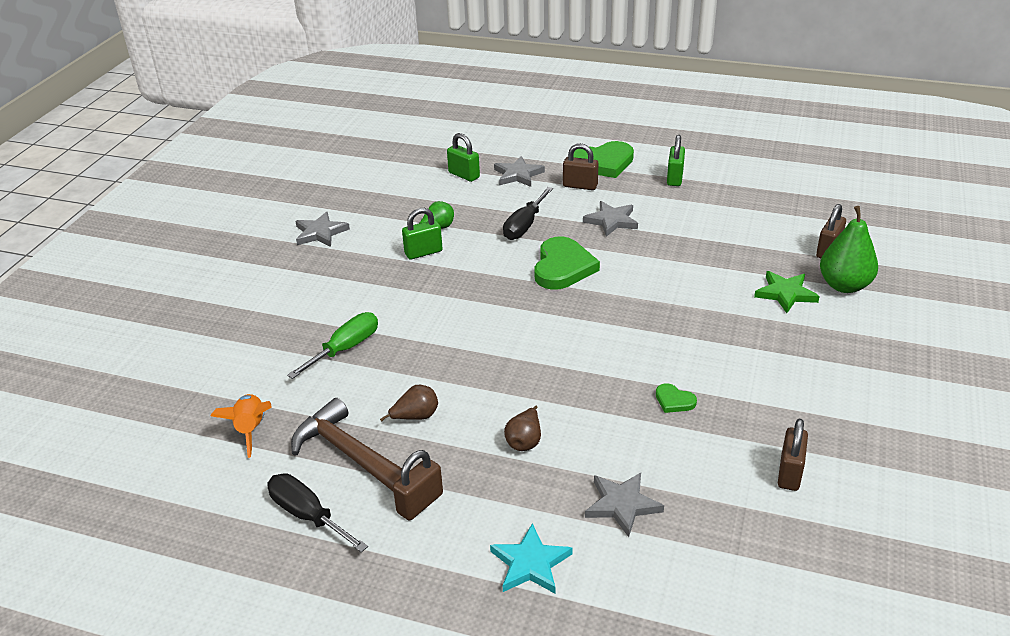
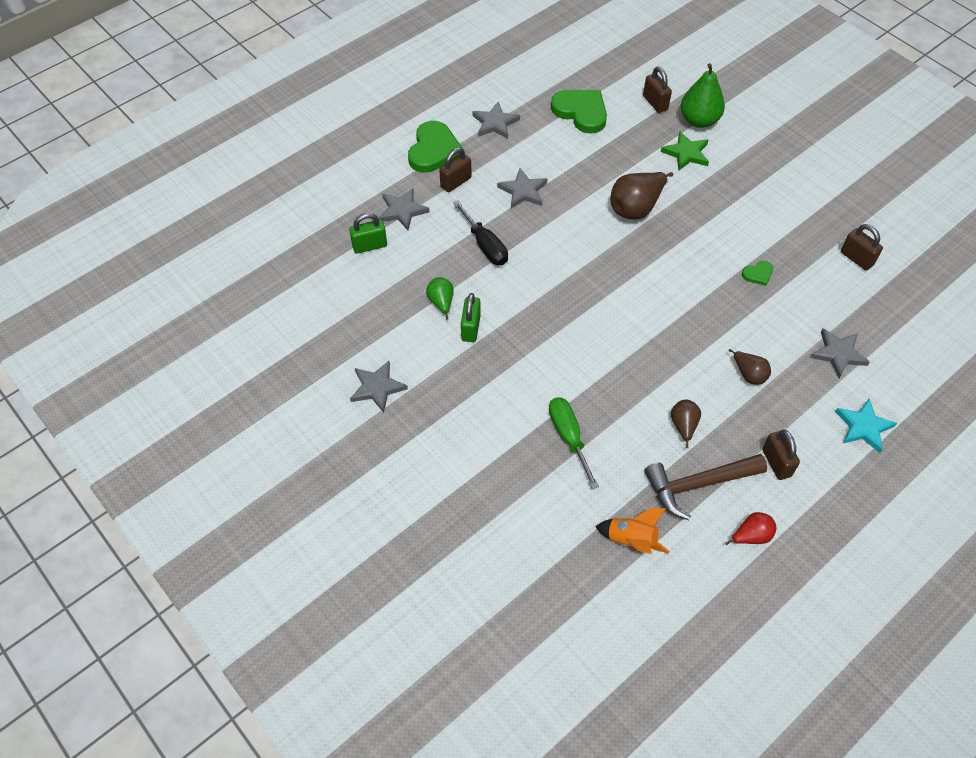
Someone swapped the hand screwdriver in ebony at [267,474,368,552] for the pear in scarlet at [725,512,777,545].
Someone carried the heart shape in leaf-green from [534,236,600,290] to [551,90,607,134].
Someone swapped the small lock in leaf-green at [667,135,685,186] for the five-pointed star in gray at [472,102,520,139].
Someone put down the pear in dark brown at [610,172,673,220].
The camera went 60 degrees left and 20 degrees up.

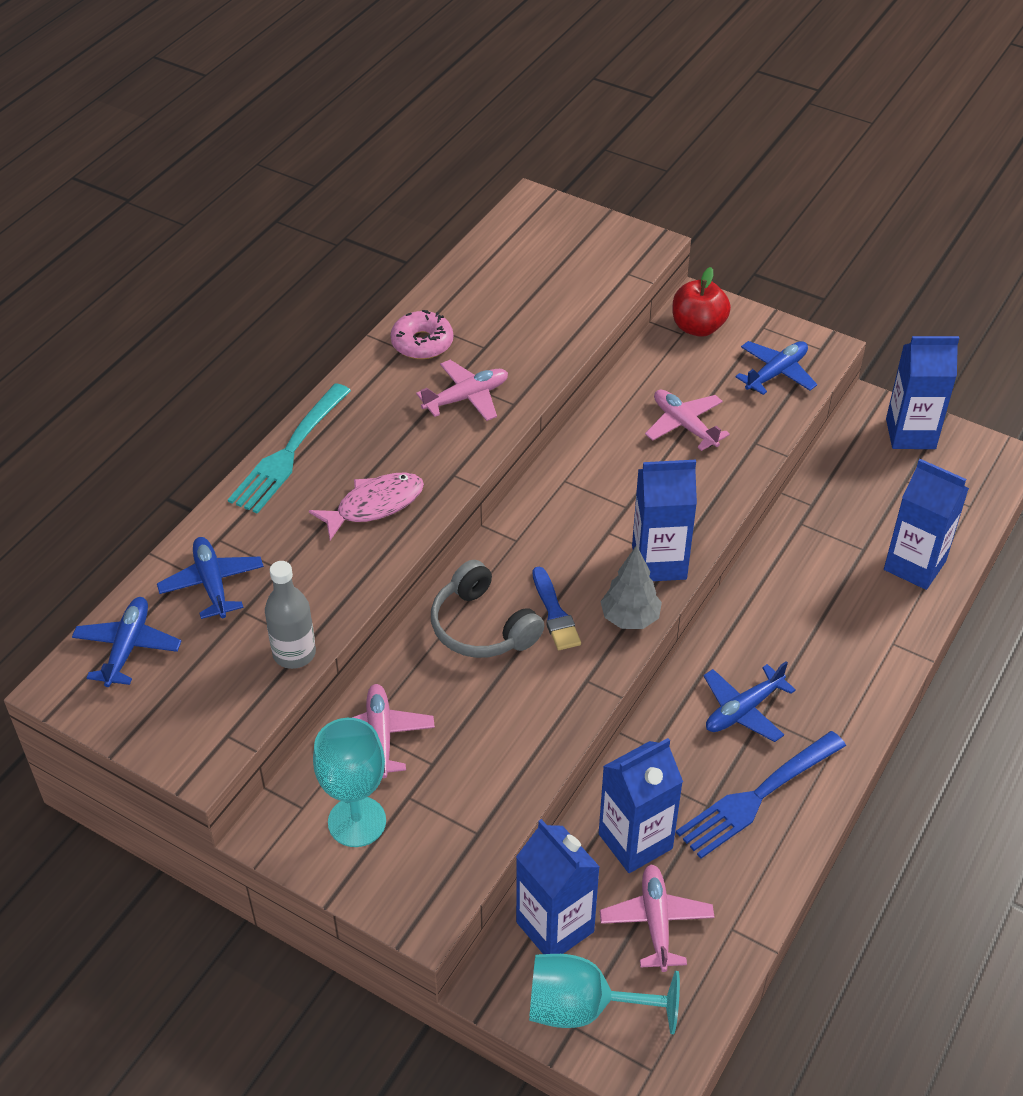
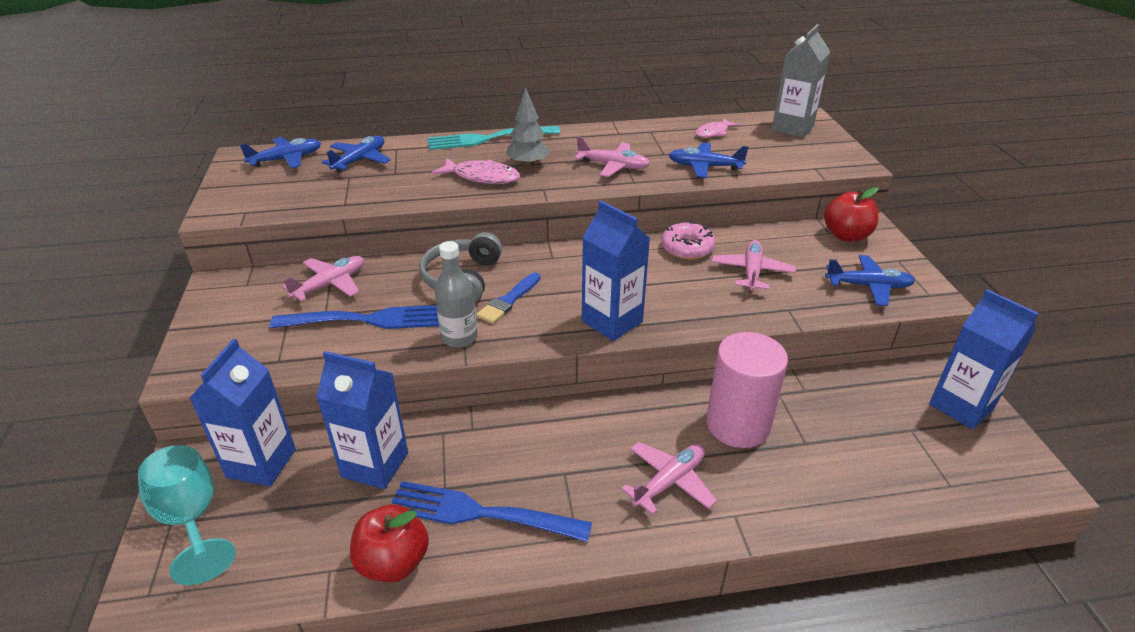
Someone carried the drink bottle in gray from [265,561,316,669] to [435,241,478,348].
Someone took away the goblet in teal at [313,718,386,847].
Someone carried the glazed donut in pink from [391,310,453,359] to [661,222,715,260].
Someone carried the toy plane in pink from [599,865,714,972] to [621,442,717,515].
Someone carried the tree in gray from [600,545,662,629] to [506,87,550,168].
Someone carried the toy plane in cobalt from [704,661,796,742] to [669,143,749,178].
Someone took away the carton in cobalt at [884,459,969,590].
Someone put down the table fork in cobalt at [270,305,439,329].
Someone put down the toy apple in scarlet at [350,504,429,582].
Someone put down the fish figure in pink at [696,118,739,138].
Someone put down the cylinder shape in pink at [706,332,788,448].
Someone put down the carton in gray at [772,24,831,138].
The camera went 50 degrees right and 10 degrees down.

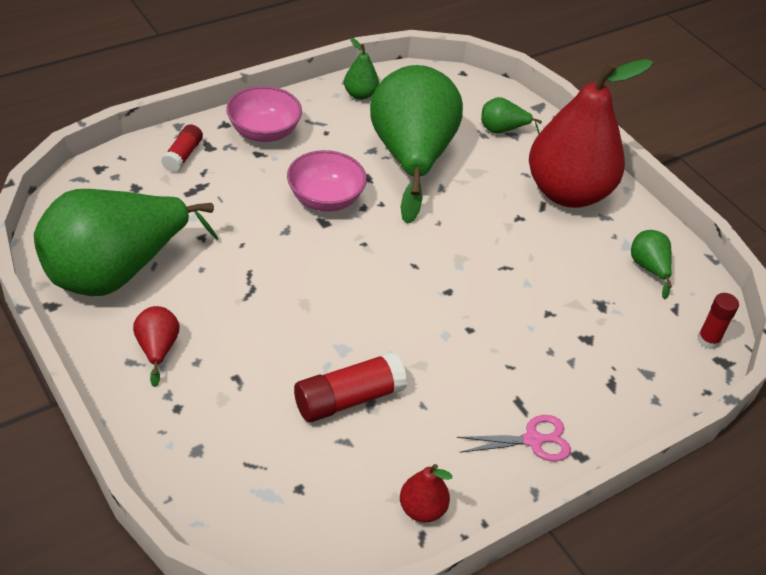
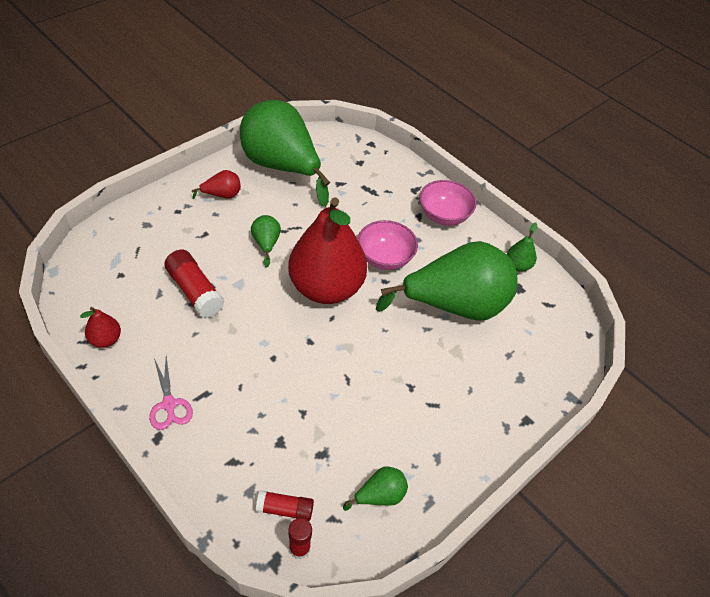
Someone carried the glue in scarlet from [161,124,203,172] to [256,490,314,521].
Someone carried the pear in leaf-green from [481,97,542,134] to [251,215,281,268].
Someone carried the pear in scarlet from [529,59,653,208] to [288,198,367,304].
The camera went 80 degrees right and 5 degrees up.

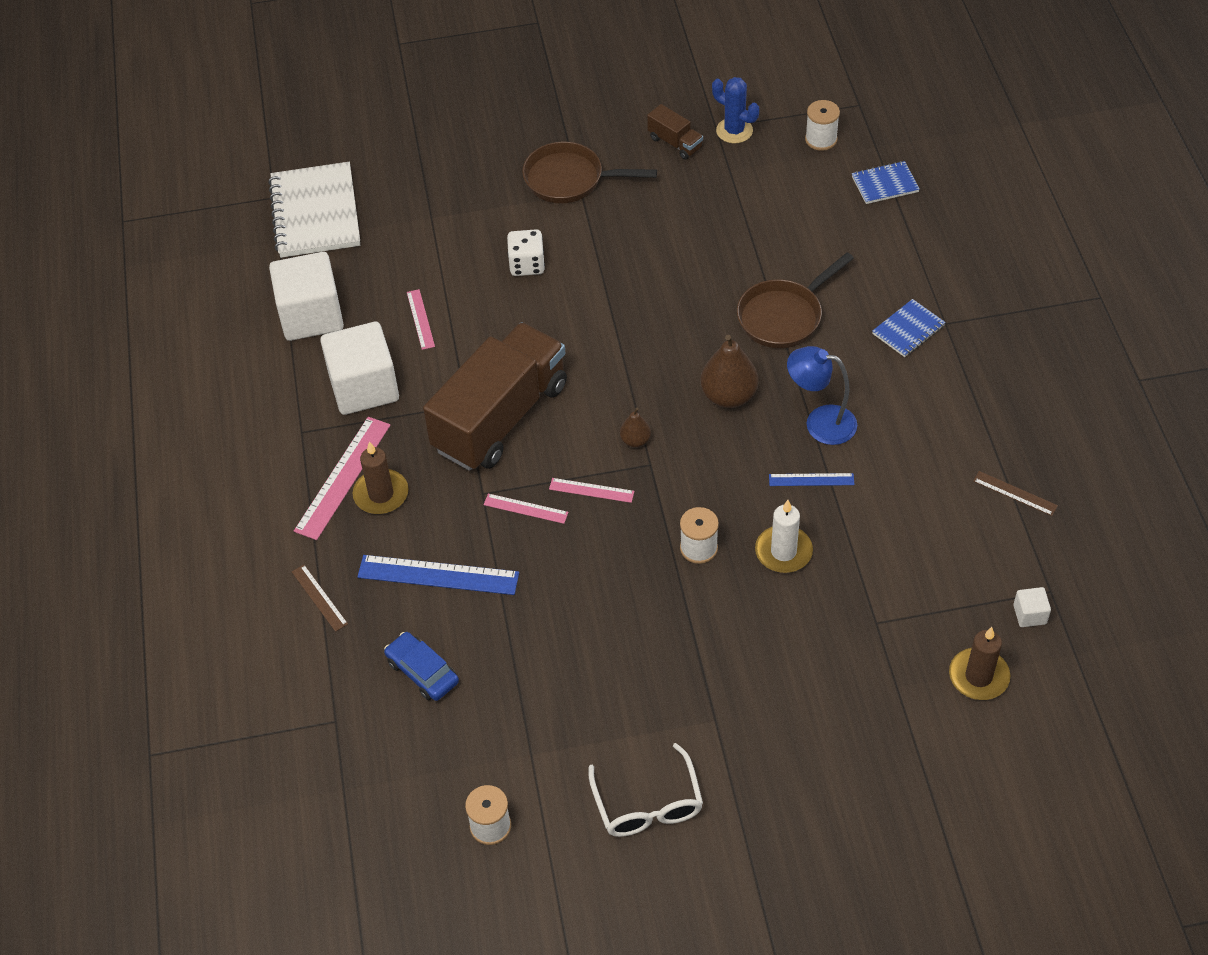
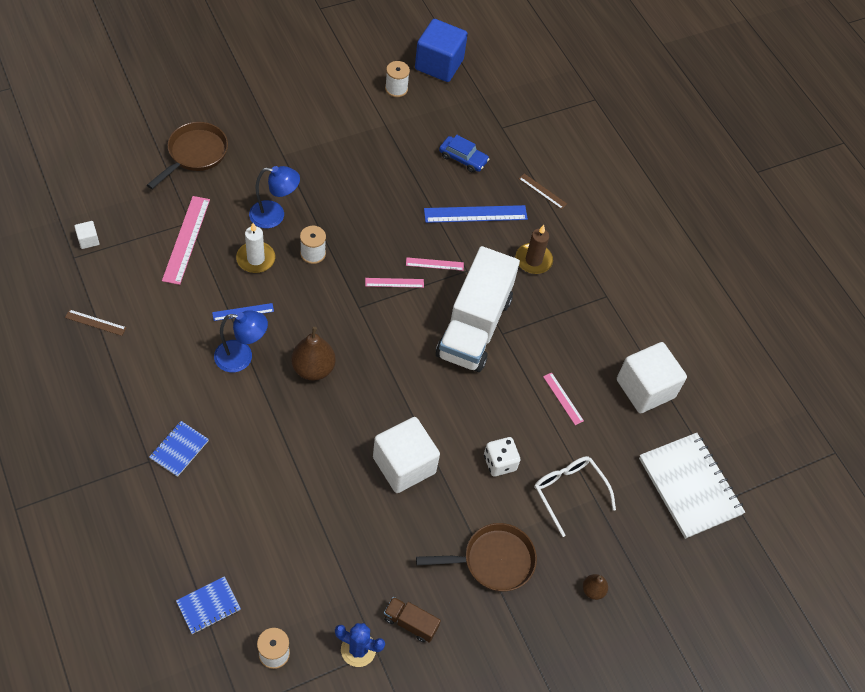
Someone carried the straightedge in pink from [294,417,390,540] to [162,196,210,285].
Someone carried the block in snow-white from [320,321,399,415] to [373,417,440,493].
Someone repainted the truck in dark brown at [423,322,567,471], which became the truck in snow-white at [436,246,520,372].
Someone carried the glasses in snow-white from [588,743,703,837] to [534,456,616,537].
Someone carried the pear in dark brown from [620,408,651,448] to [583,574,608,600].
Someone carried the pan in dark brown from [737,252,854,348] to [147,122,228,189].
Someone took away the pillar candle in dark brown at [949,627,1010,700].
Someone put down the desk lamp in cobalt at [249,166,300,228].
Someone put down the block in cobalt at [415,19,468,82].
The camera went 155 degrees right and 5 degrees up.

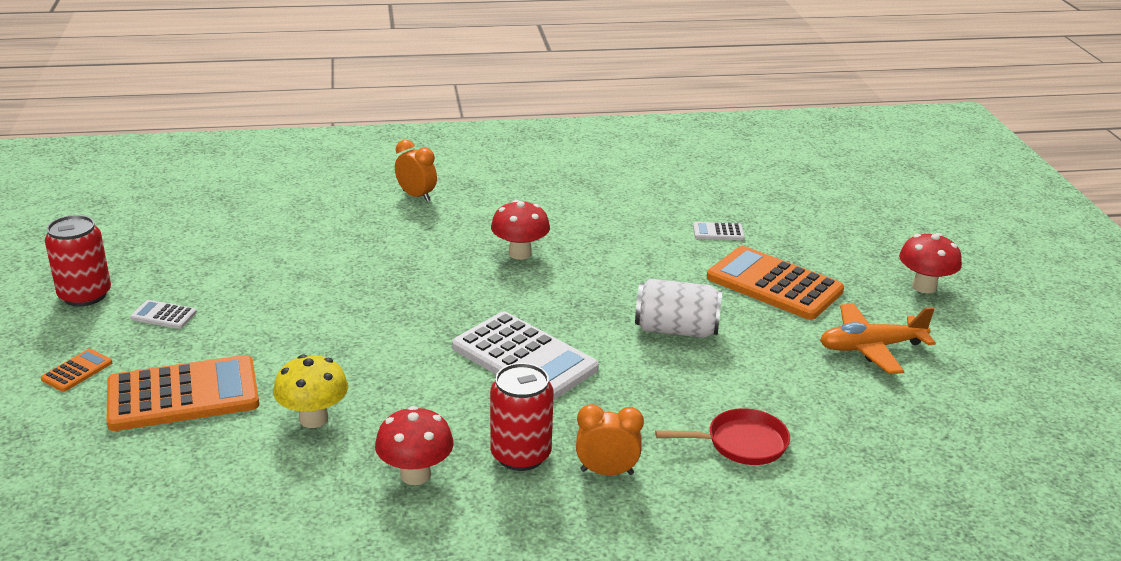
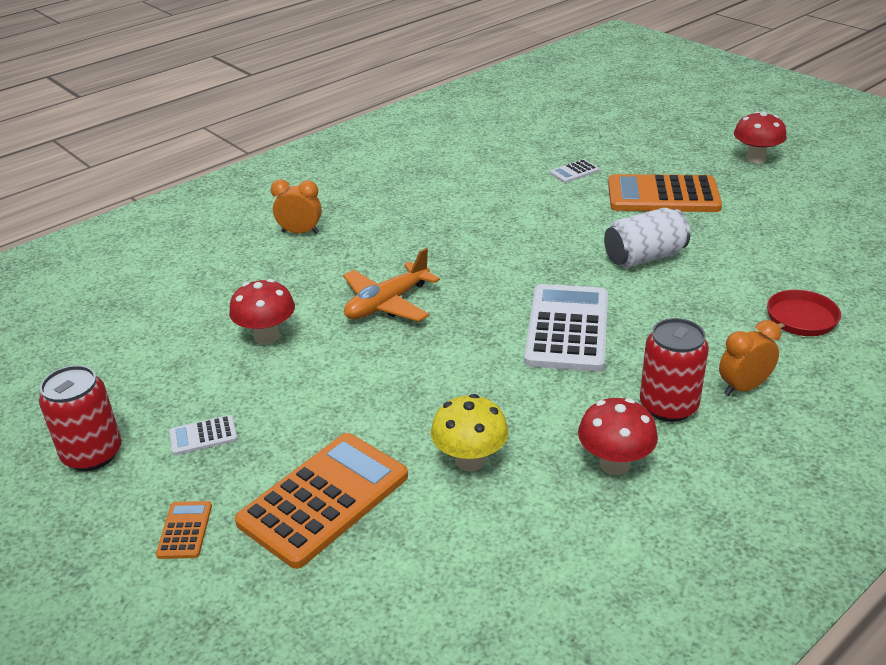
Someone rotated the pocket calculator in snow-white at [452,312,599,401] by 90 degrees counterclockwise.
Someone carried the toadstool in scarlet from [491,200,550,260] to [229,279,295,344].
Someone carried the toy plane in bright orange from [820,303,936,374] to [343,248,440,322].
The camera went 30 degrees left and 5 degrees up.

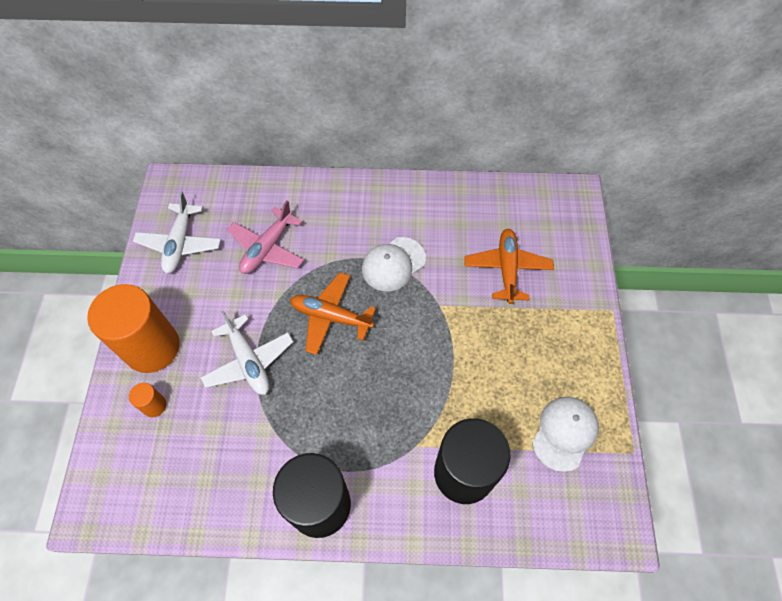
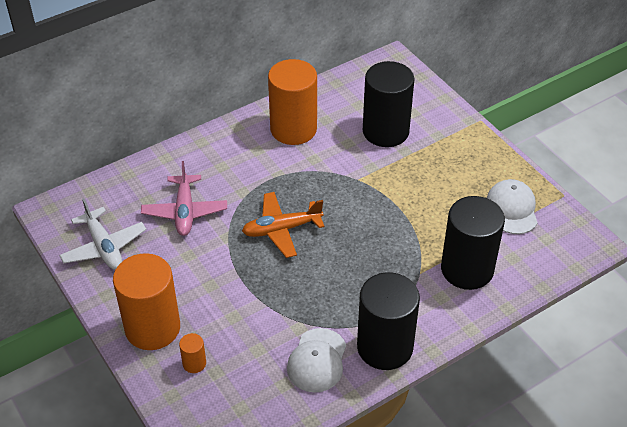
Someone took away the toy plane in snow-white at [200,311,293,395].
Someone carried the cap in snow-white from [362,237,426,291] to [287,328,346,393].
Someone swapped the toy plane in bright orange at [464,229,554,304] for the cylinder shape in ebony at [363,61,414,147].
Someone put down the cylinder shape in bright orange at [268,59,317,145].
The camera went 35 degrees left and 15 degrees down.

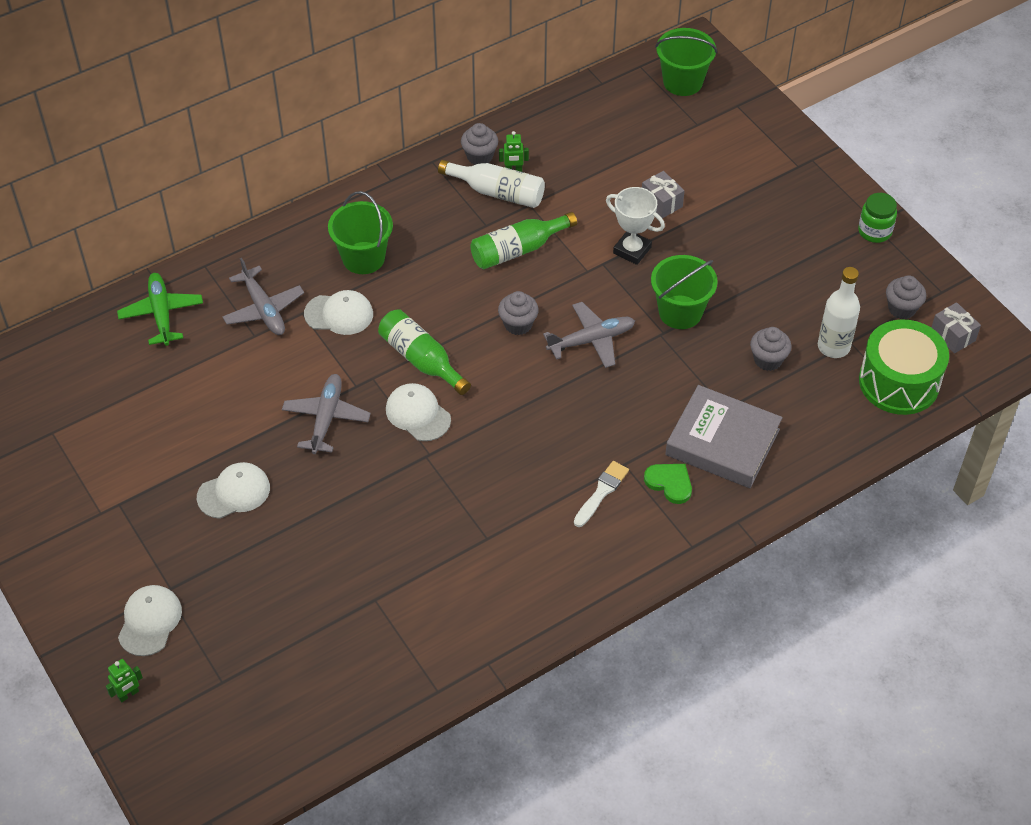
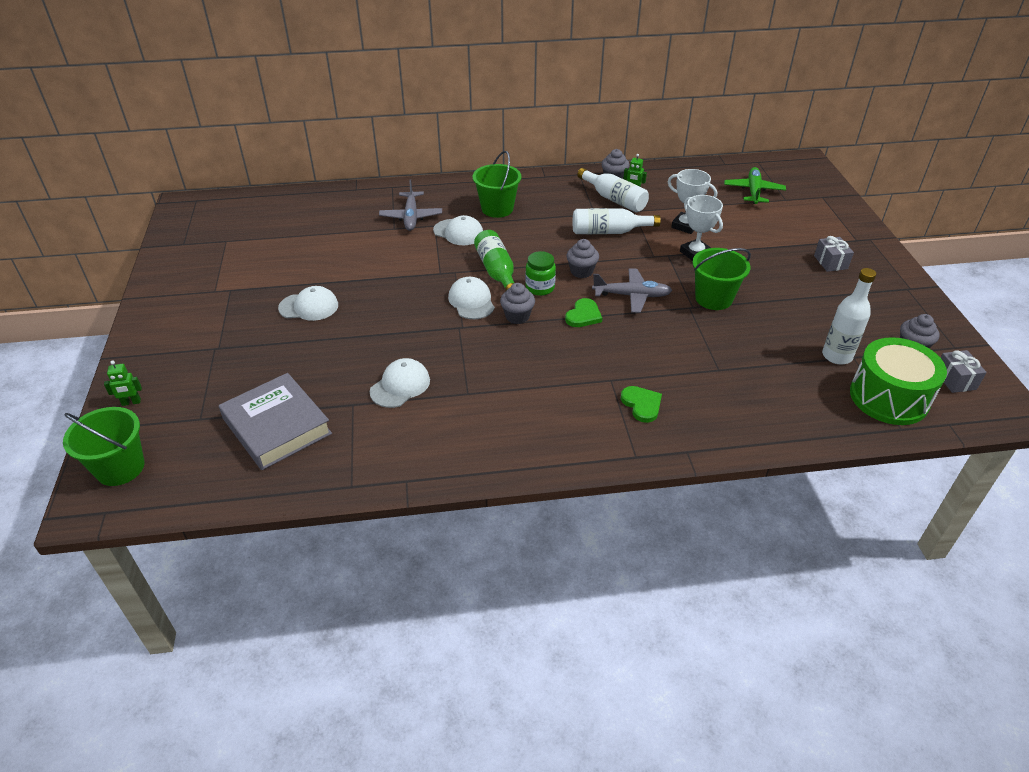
Someone carried the toy plane in leaf-green from [117,273,203,346] to [724,167,786,204].
Someone carried the cap in snow-white from [118,585,182,656] to [370,358,430,408].
Someone took away the toy plane in gray at [282,374,371,454].
Someone repainted the drink bottle in leaf-green at [470,212,577,269], which became the drink bottle in snow-white at [573,208,661,234].
Someone took away the paintbrush in snow-white at [574,461,629,527].
Someone carried the present in gray from [642,171,685,218] to [814,236,854,272].
Someone carried the sand bucket in leaf-green from [655,28,717,96] to [63,407,144,486].
Someone carried the book in gray from [665,385,782,488] to [219,373,332,470].
Someone carried the fairy cake in gray from [750,327,791,371] to [500,283,535,324].
Someone carried the jam jar in leaf-green from [858,193,897,243] to [525,251,556,296].
Someone put down the heart shape in leaf-green at [565,298,602,327].
Someone put down the prize cup in snow-white at [668,169,717,234].
The camera went 25 degrees right and 10 degrees down.

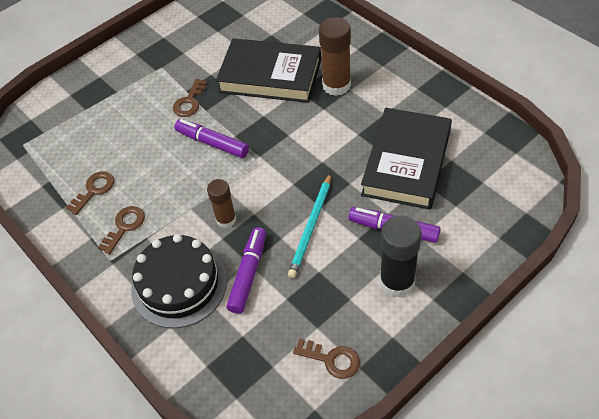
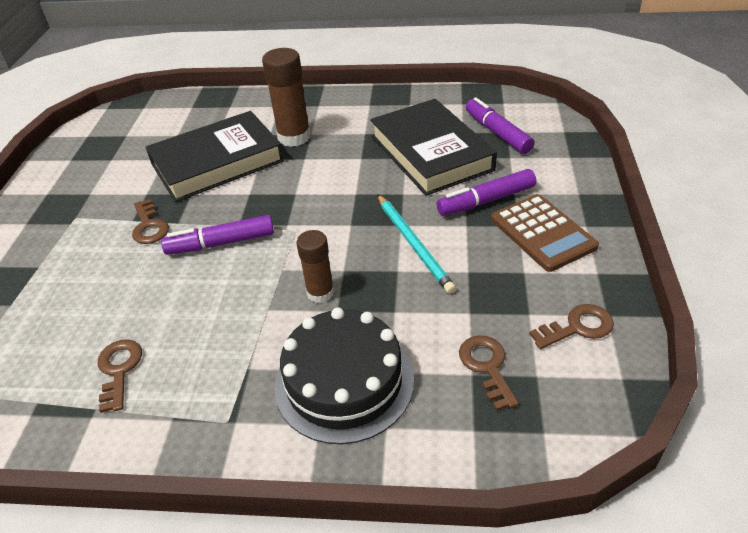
Someone carried the key in dark brown from [98,206,145,254] to [459,335,519,411].
Someone carried the felt pen in violet from [227,227,266,314] to [466,97,535,154].
Someone swapped the glue in ebony at [380,215,422,297] for the pocket calculator in dark brown at [491,194,599,272].
The camera went 45 degrees left and 10 degrees down.

